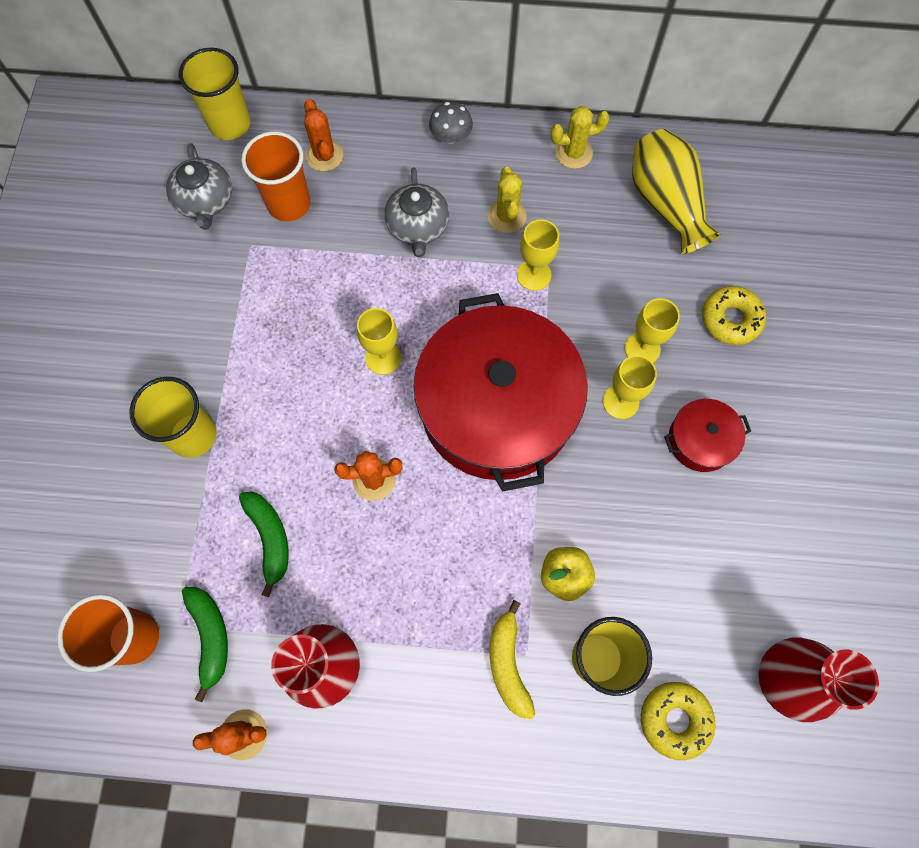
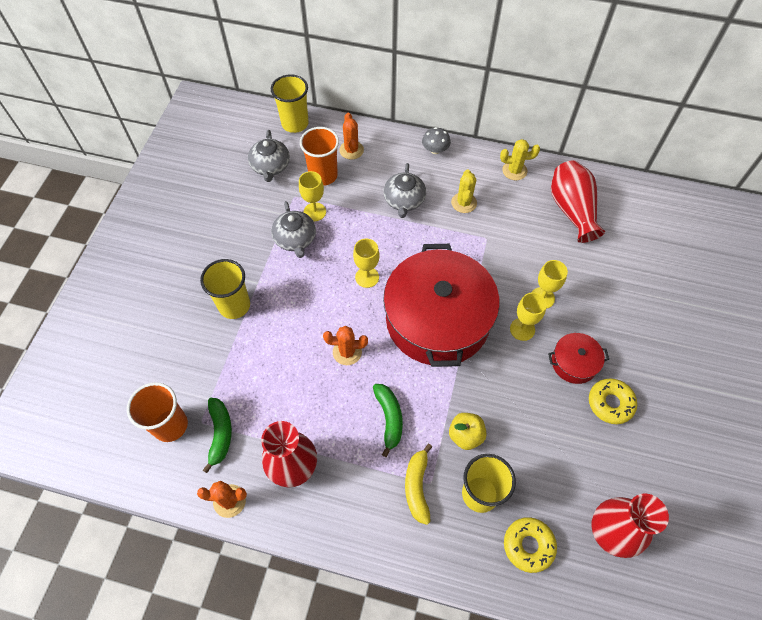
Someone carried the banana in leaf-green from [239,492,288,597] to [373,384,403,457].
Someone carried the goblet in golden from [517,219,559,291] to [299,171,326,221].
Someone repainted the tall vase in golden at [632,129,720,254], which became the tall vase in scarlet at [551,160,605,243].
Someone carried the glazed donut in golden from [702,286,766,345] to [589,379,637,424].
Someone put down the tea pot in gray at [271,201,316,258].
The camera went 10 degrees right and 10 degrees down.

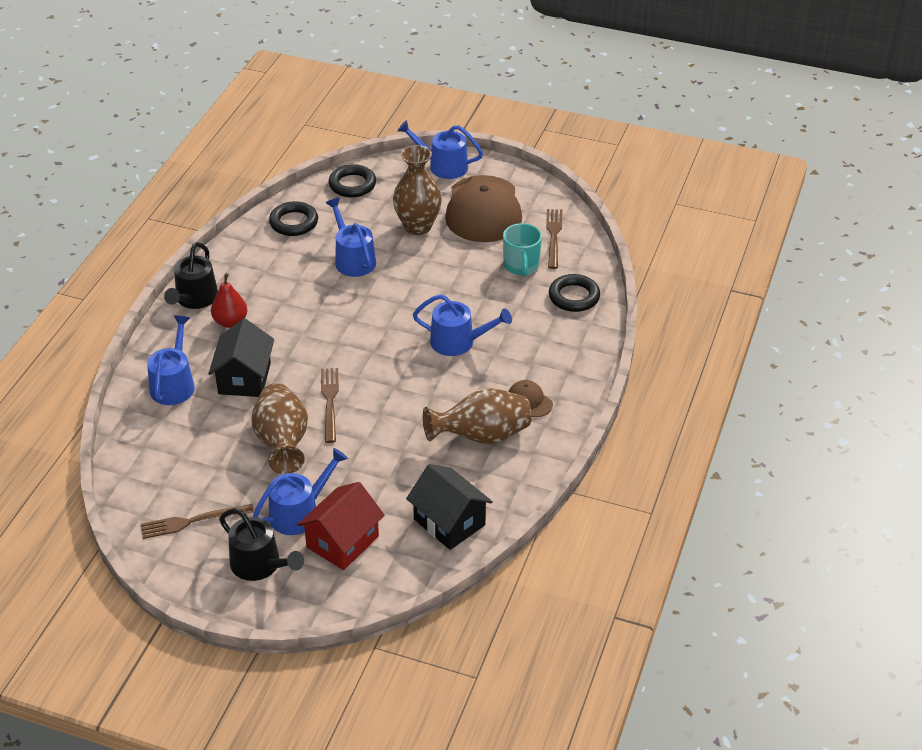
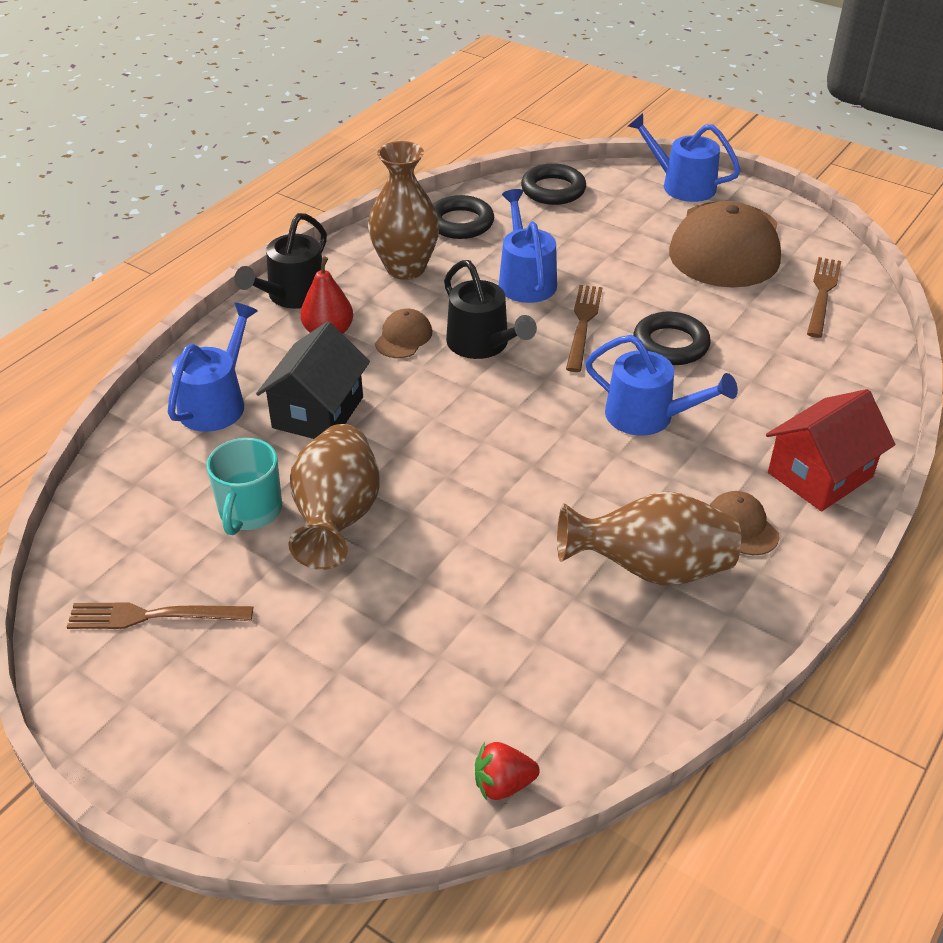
Someone carried the watering can in ebony from [219,508,304,581] to [444,260,537,359].
Someone took away the watering can in cobalt at [253,448,348,535].
Someone carried the cottage in scarlet from [297,482,385,570] to [766,389,895,511].
Someone carried the table fork in dark brown from [321,368,339,443] to [566,285,602,372].
Someone carried the tall vase in dark brown from [393,145,442,235] to [368,141,440,280].
Someone took away the cottage in ebony at [406,464,493,550].
Someone carried the coffee mug in teal from [503,223,542,277] to [207,438,282,535].
Someone carried the torus in ebony from [549,274,600,312] to [633,312,711,365].
Someone put down the cap in dark brown at [375,309,432,358].
Someone put down the strawberry in scarlet at [475,742,540,801].
The camera went 15 degrees right and 0 degrees up.

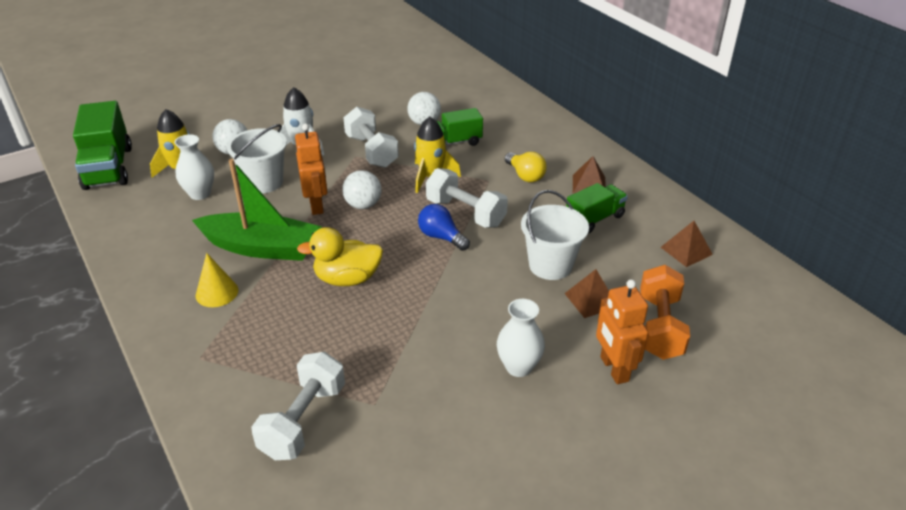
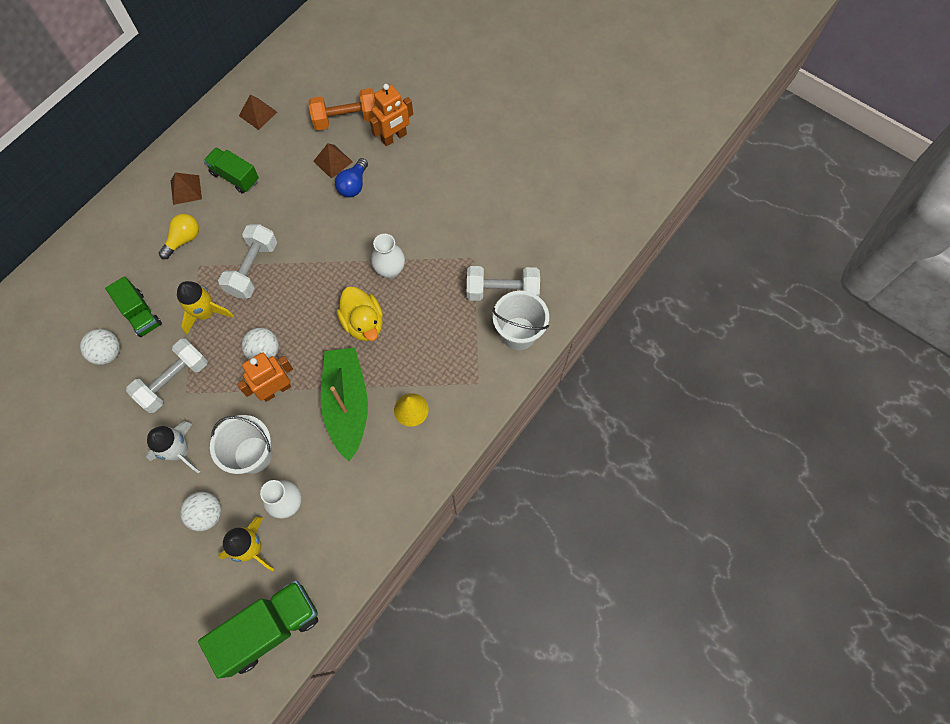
Someone carried the bulb in cobalt from [418,204,470,251] to [335,158,368,198].
Someone carried the tall vase in snow-white from [497,299,545,377] to [371,234,405,279].
Someone carried the sand bucket in snow-white from [521,190,589,280] to [492,291,549,350].
The camera went 110 degrees left and 30 degrees up.

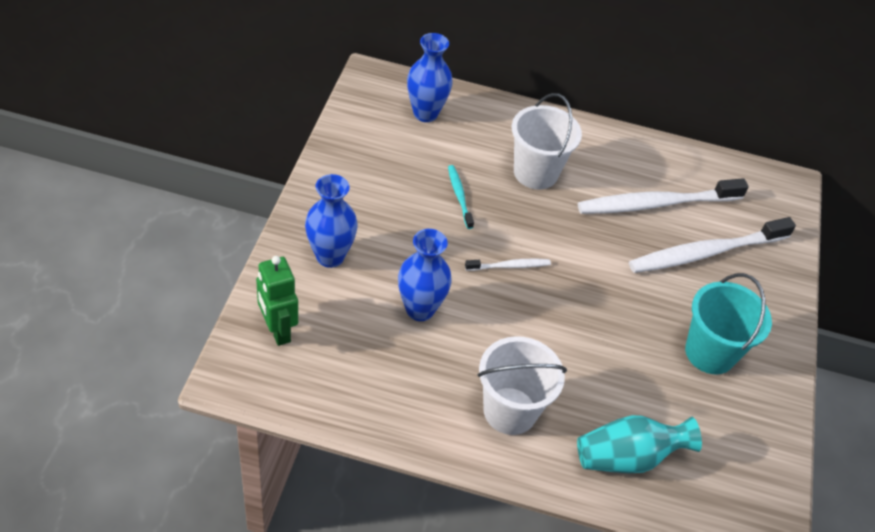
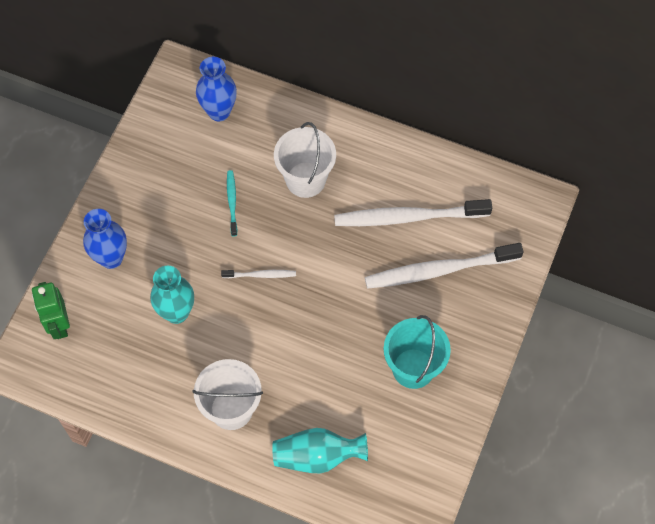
Someone repainted the tall vase in cobalt at [398,229,452,321], which became the tall vase in teal at [150,266,194,324].
The camera went 15 degrees right and 15 degrees up.

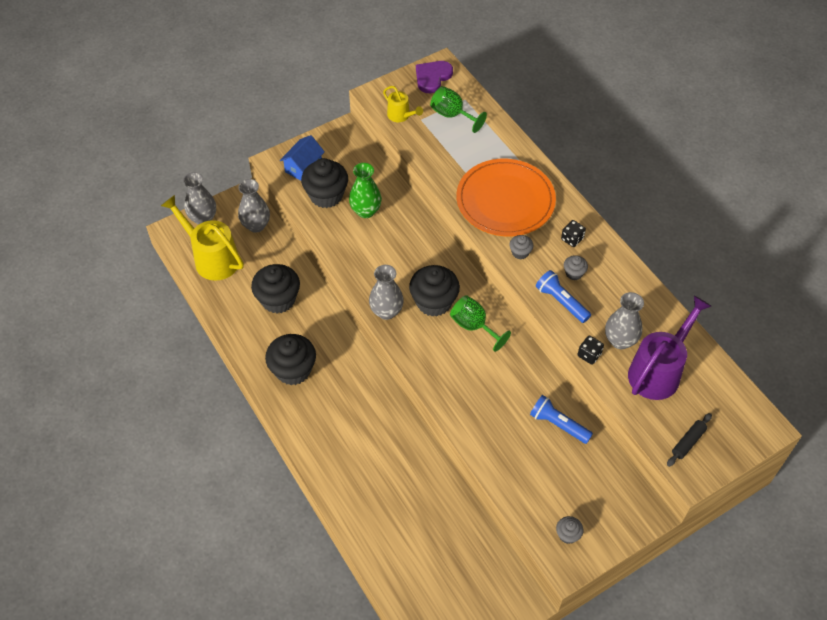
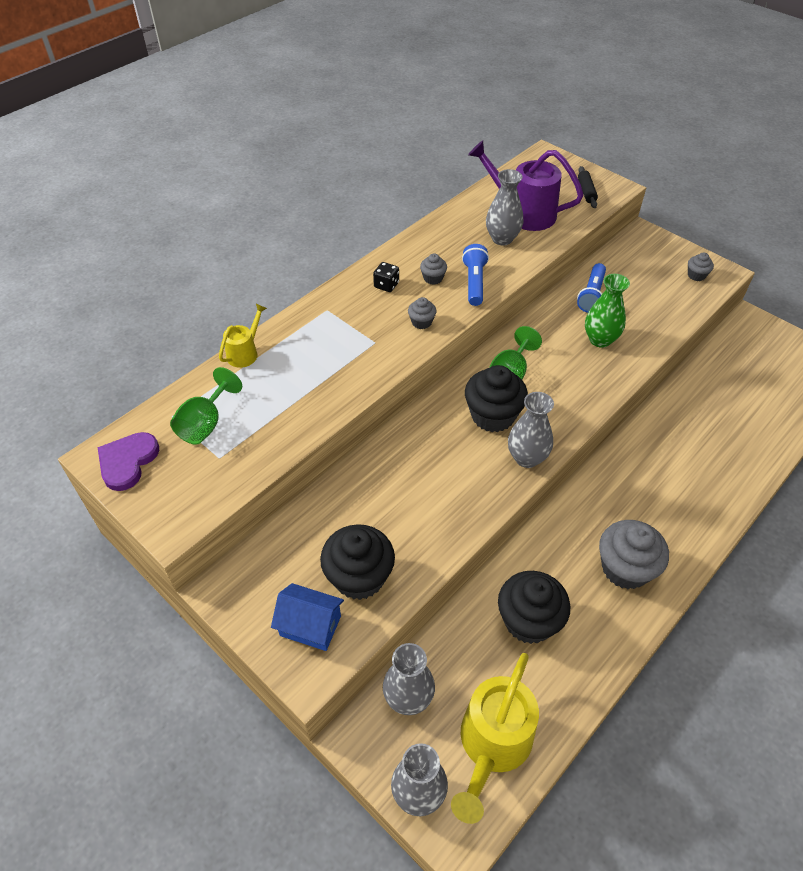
Someone repainted the fairy cake in ebony at [265,334,316,385], which became the fairy cake in gray at [599,520,669,589].
Someone carried the tall vase in leaf-green from [349,163,382,218] to [585,274,630,348].
Someone carried the watering can in golden from [383,86,423,122] to [219,304,267,368].
Someone rotated the heart shape in violet at [416,61,453,93] by 90 degrees clockwise.
Someone took away the flat dish in bright orange at [456,159,556,236].
Someone rotated the pocket torch in cobalt at [536,270,591,323] by 150 degrees clockwise.
Someone took away the die in ebony at [578,336,604,365].
Someone rotated the dough roller in ebony at [667,413,712,467] by 60 degrees clockwise.
The camera went 105 degrees left and 5 degrees down.

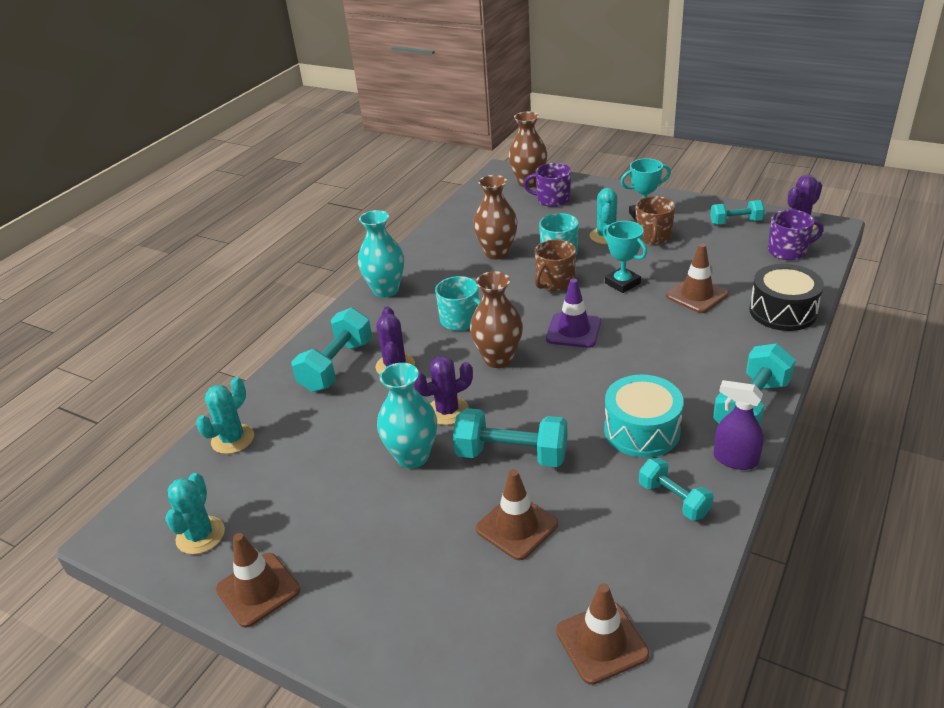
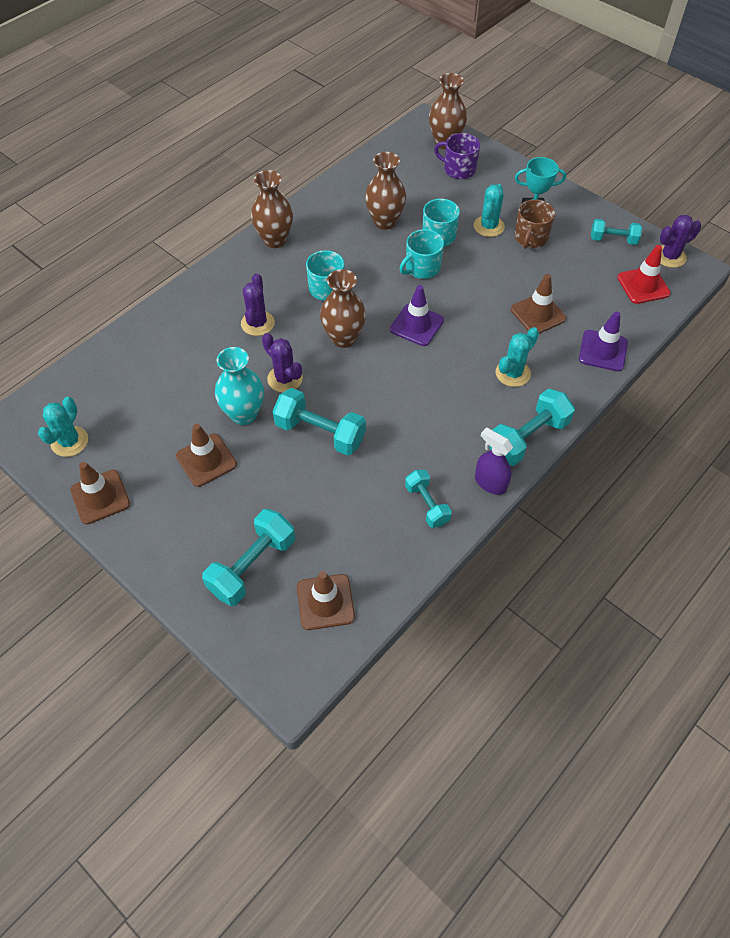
Someone carried the prickly plant in teal from [196,377,254,454] to [496,327,539,387].
Someone carried the hand weight in teal from [291,308,372,392] to [202,509,295,606].
Someone repainted the tall vase in teal at [358,210,404,298], which became the tall vase in dark brown at [251,170,293,248].
Someone rotated the prickly plant in violet at [414,356,473,425] by 60 degrees clockwise.
Someone carried the safety cone in dark brown from [476,469,558,560] to [176,424,237,487].
Someone repainted the coffee mug in dark brown at [535,239,576,291], which became the coffee mug in teal at [399,229,444,279].
Someone took away the prize cup in teal at [603,221,647,293].
Someone took away the drum in teal at [604,375,684,458].
Someone swapped the drum in ebony at [749,264,824,331] for the safety cone in violet at [579,311,628,371].
Someone swapped the coffee mug in violet at [768,210,824,260] for the safety cone in scarlet at [617,245,671,304].
The camera went 10 degrees right and 20 degrees up.

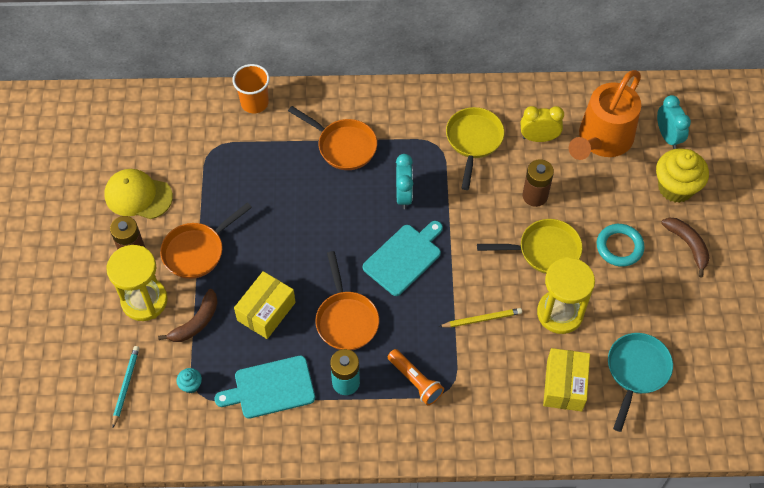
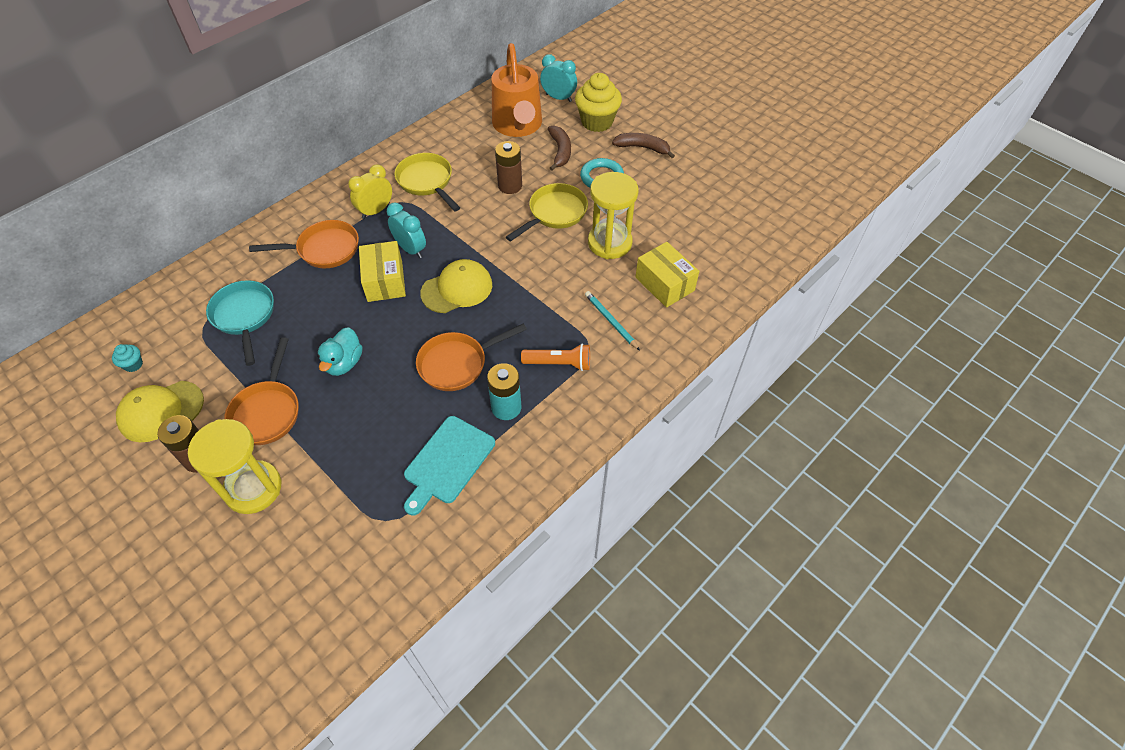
Someone carried the pencil in teal from [112,346,139,427] to [585,291,640,350].
Someone carried the banana in dark brown from [158,289,218,342] to [548,125,571,171].
Someone carried the fairy cake in teal from [177,368,202,393] to [112,344,143,372].
Someone took away the cup in bright orange at [232,64,270,113].
Someone carried the package in golden from [234,271,296,339] to [359,241,406,302].
Someone rotated the pan in bright orange at [315,251,379,350] by 120 degrees clockwise.
Someone swapped the cutting board in teal at [363,221,443,296] for the cap in golden at [421,259,492,313].
Someone took away the pencil in golden at [439,308,522,328].
Someone carried the clock in golden from [521,106,564,142] to [348,164,392,219].
Someone carried the pan in teal from [608,333,673,432] to [206,280,274,366].
Someone put down the toy duck in teal at [318,327,362,376].
The camera went 45 degrees left and 5 degrees down.

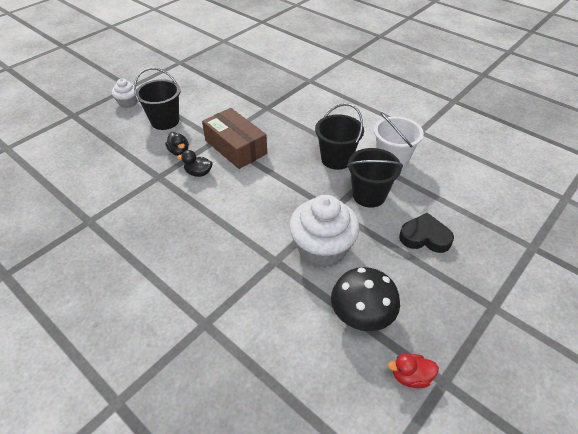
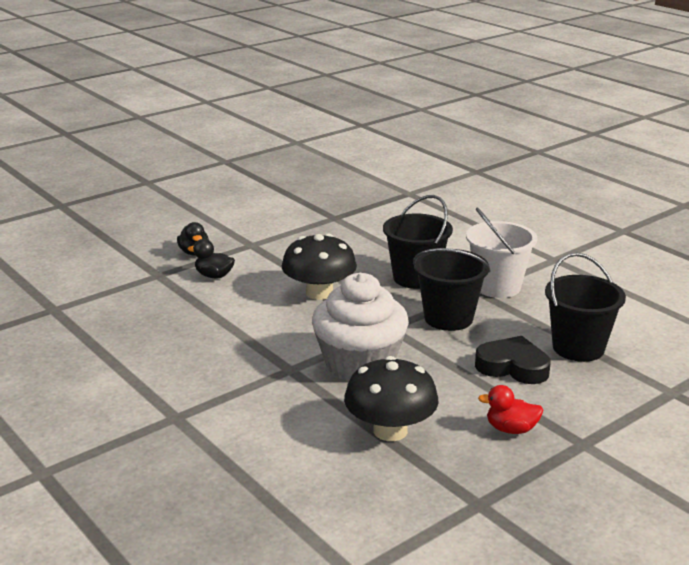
Someone took away the fairy cake in snow-white at [112,78,137,108].
Someone carried the sand bucket in ebony from [134,68,181,130] to [545,253,626,362].
Someone took away the package in dark brown at [202,108,267,169].
Someone carried the toy duck in scarlet from [388,354,439,388] to [478,385,543,434].
Someone put down the toadstool in ebony at [282,234,357,300].
The camera went 10 degrees right and 20 degrees down.

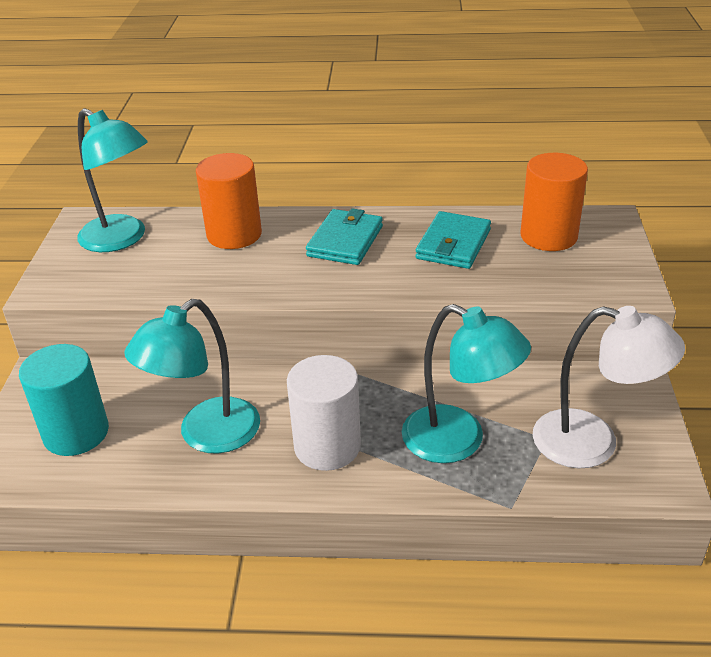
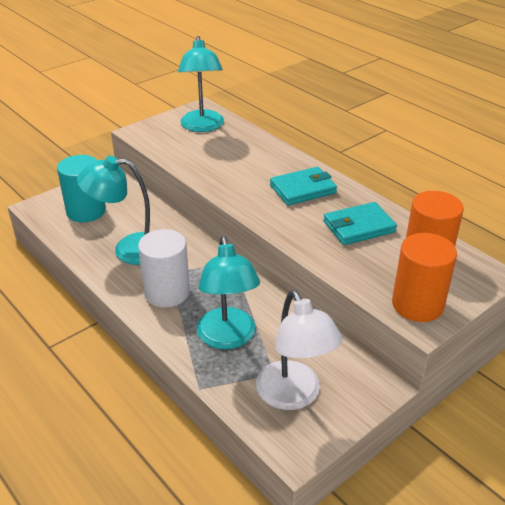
Someone carried the cylinder shape in bright orange from [196,153,262,249] to [392,233,457,322].
The camera went 45 degrees right and 0 degrees up.

